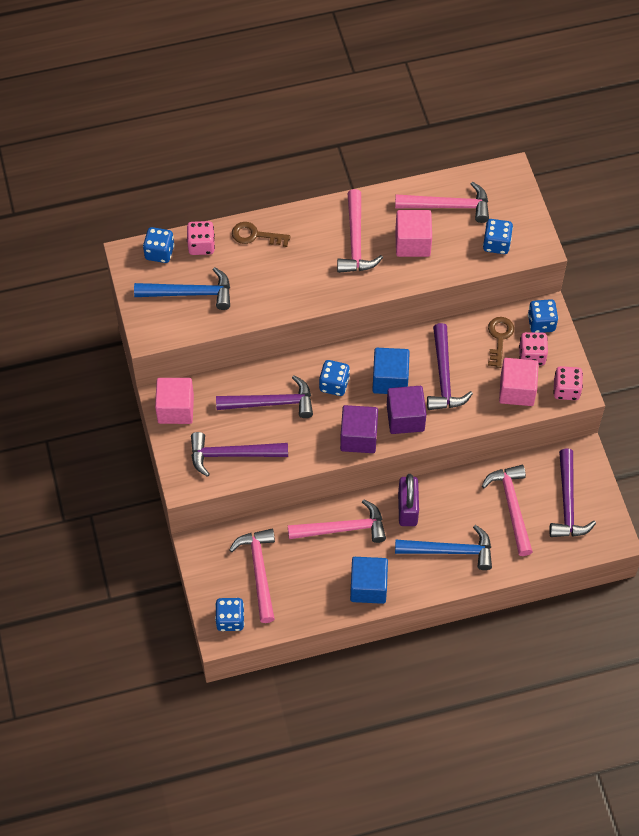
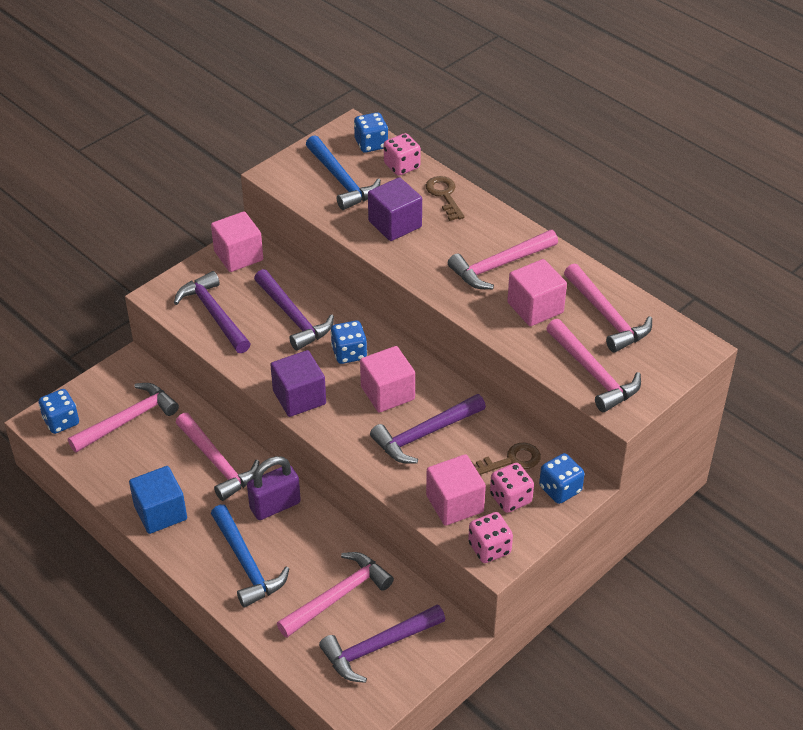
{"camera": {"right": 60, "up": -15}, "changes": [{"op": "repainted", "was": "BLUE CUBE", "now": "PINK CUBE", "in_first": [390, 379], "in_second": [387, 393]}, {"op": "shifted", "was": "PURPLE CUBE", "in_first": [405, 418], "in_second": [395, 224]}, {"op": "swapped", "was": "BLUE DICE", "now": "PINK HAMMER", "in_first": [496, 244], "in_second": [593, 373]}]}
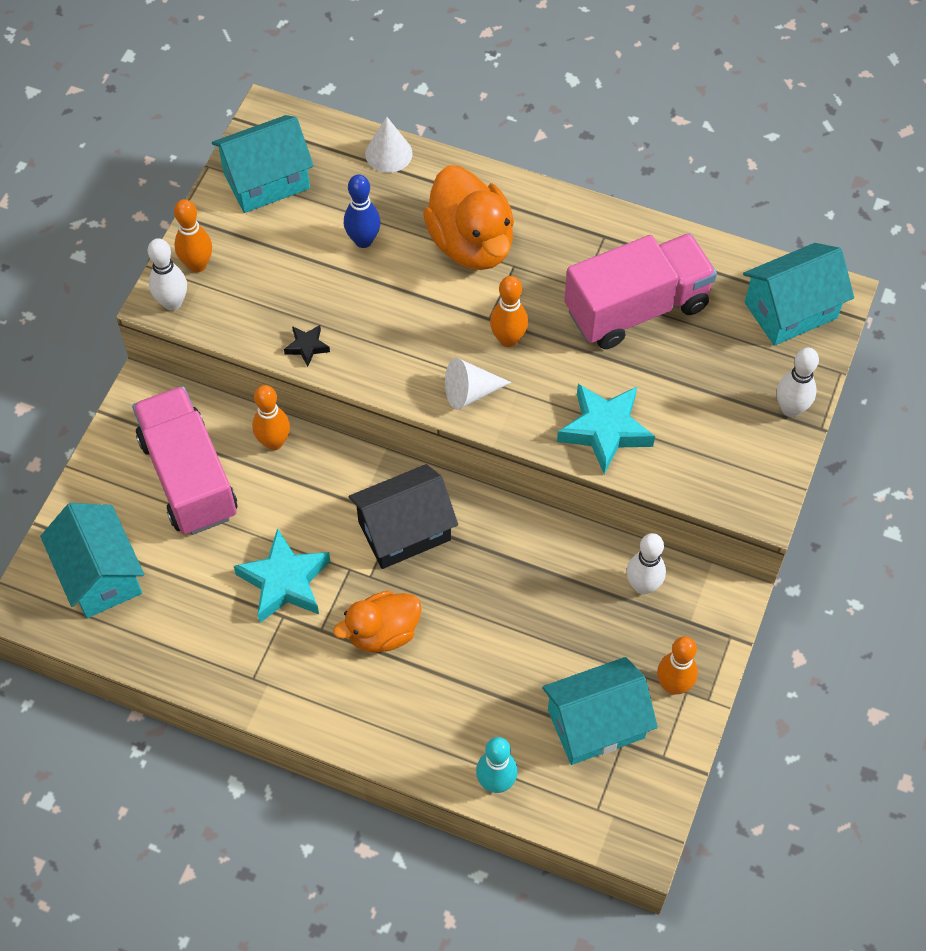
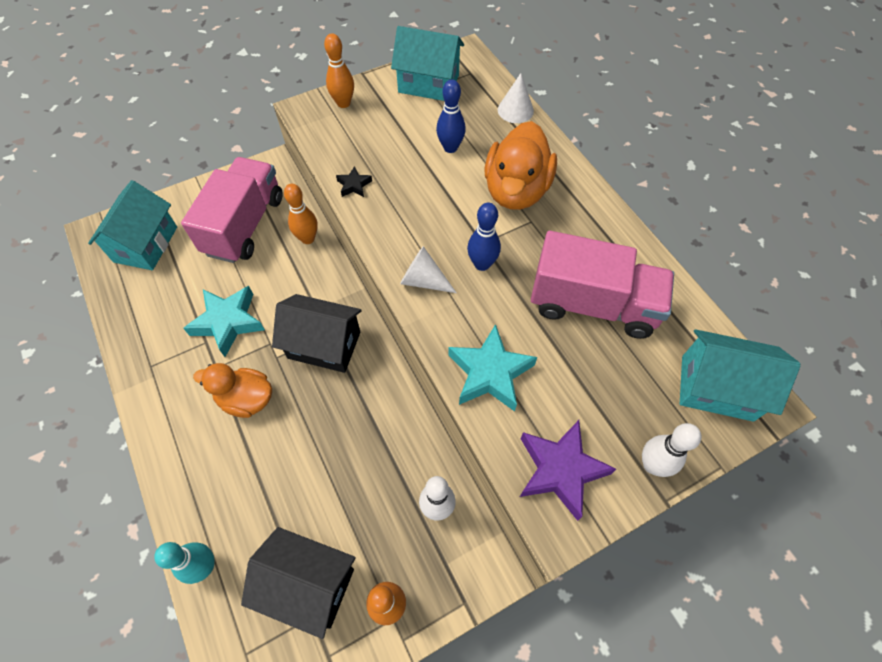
{"camera": {"right": 40, "up": 0}, "changes": [{"op": "repainted", "was": "TURQUOISE HOUSE", "now": "BLACK HOUSE", "in_first": [596, 724], "in_second": [308, 584]}, {"op": "repainted", "was": "ORANGE BOWLING PIN", "now": "BLUE BOWLING PIN", "in_first": [508, 339], "in_second": [482, 264]}, {"op": "new", "now": "PURPLE STAR", "in_second": [560, 470]}, {"op": "gone", "was": "WHITE BOWLING PIN", "in_first": [172, 303]}]}
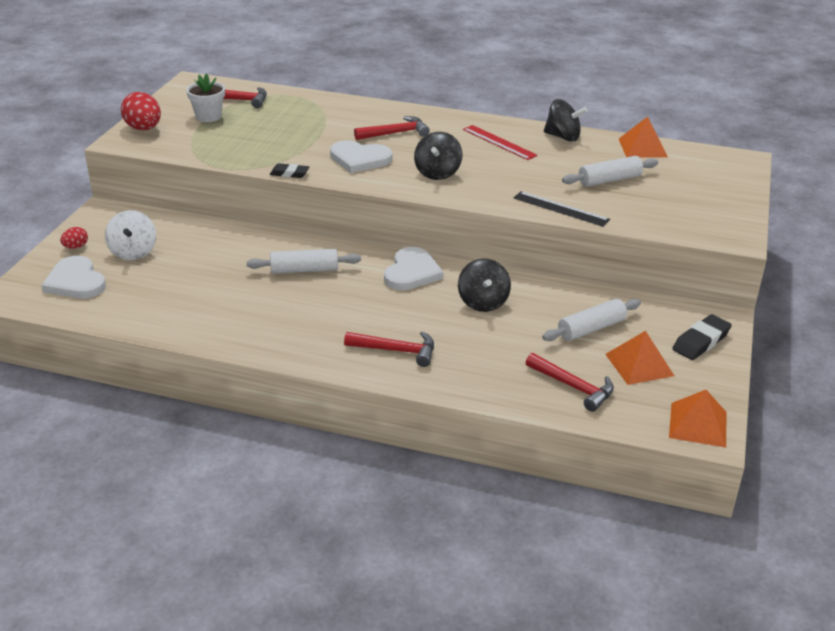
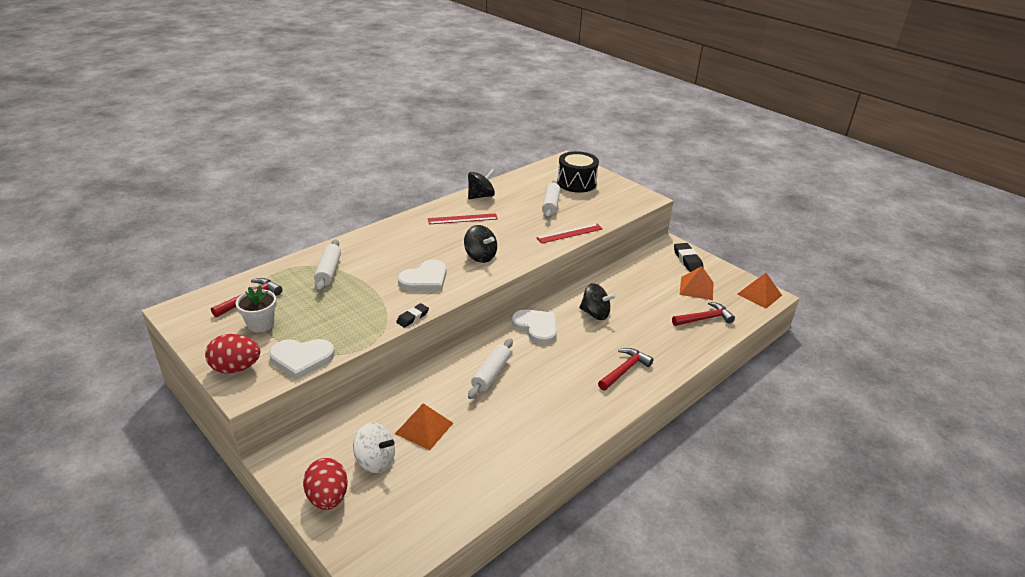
{"camera": {"right": -60, "up": 0}, "changes": [{"op": "shifted", "was": "WHITE HEART", "in_first": [75, 281], "in_second": [301, 358]}, {"op": "scaled", "was": "RED EGG", "in_first": [76, 247], "in_second": [328, 498], "ratio": 1.91}, {"op": "shifted", "was": "WHITE ROLLING PIN", "in_first": [591, 329], "in_second": [329, 271]}, {"op": "shifted", "was": "ORANGE PYRAMID", "in_first": [642, 148], "in_second": [424, 428]}, {"op": "repainted", "was": "BLACK RULER", "now": "RED RULER", "in_first": [560, 209], "in_second": [570, 233]}, {"op": "new", "now": "BLACK DRUM", "in_second": [576, 183]}, {"op": "gone", "was": "RED HAMMER", "in_first": [395, 133]}]}
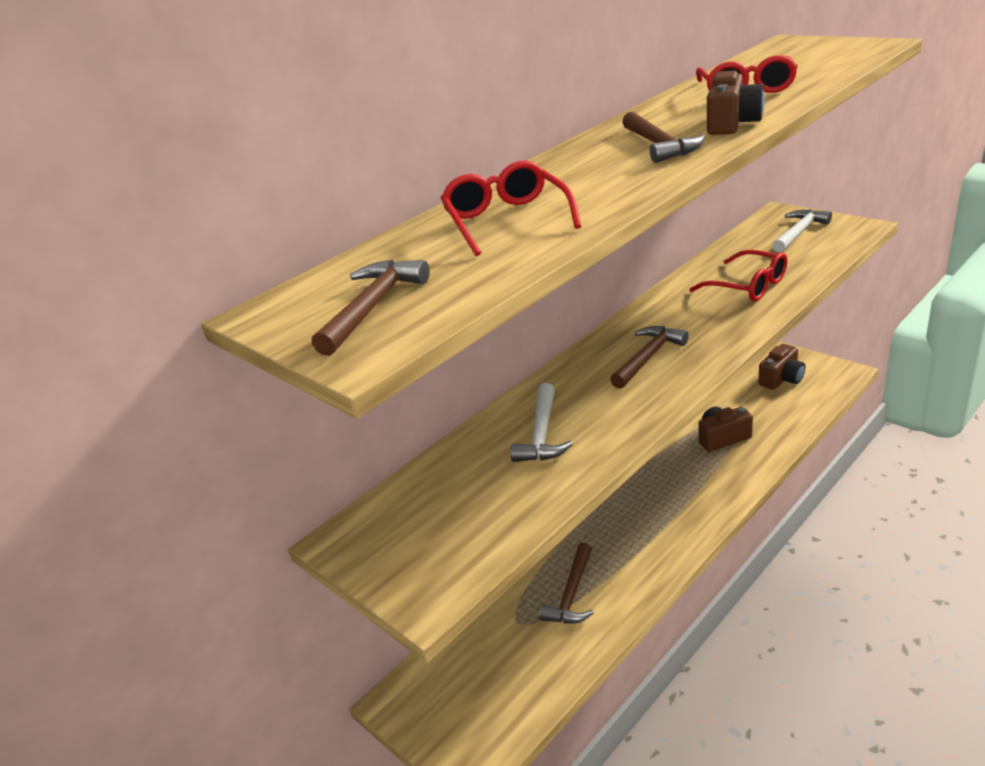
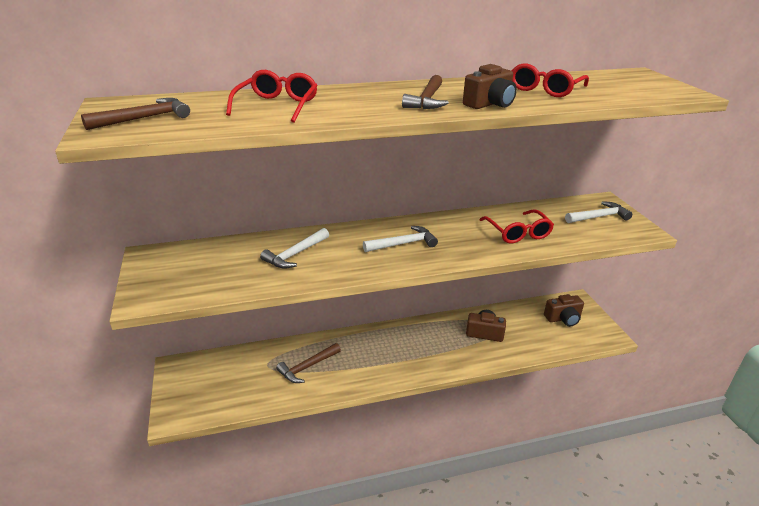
{"camera": {"right": 25, "up": 0}, "changes": [{"op": "repainted", "was": "BROWN HAMMER", "now": "WHITE HAMMER", "in_first": [648, 357], "in_second": [403, 244]}]}
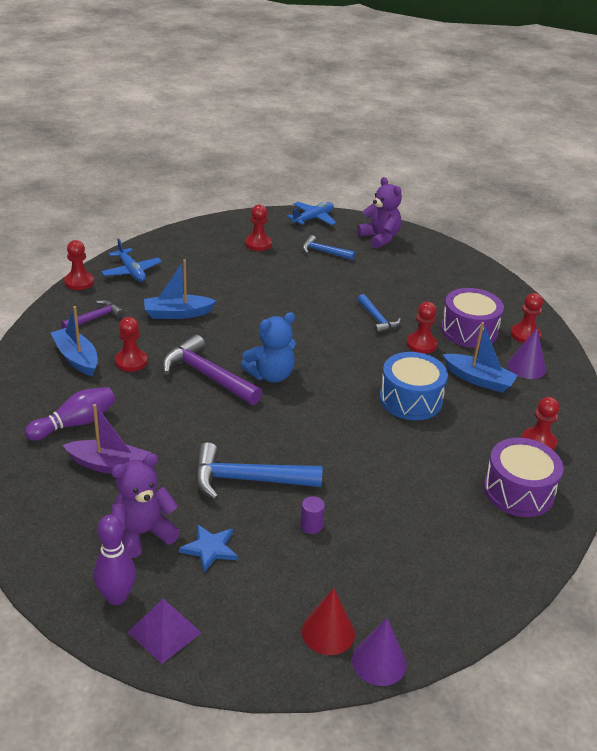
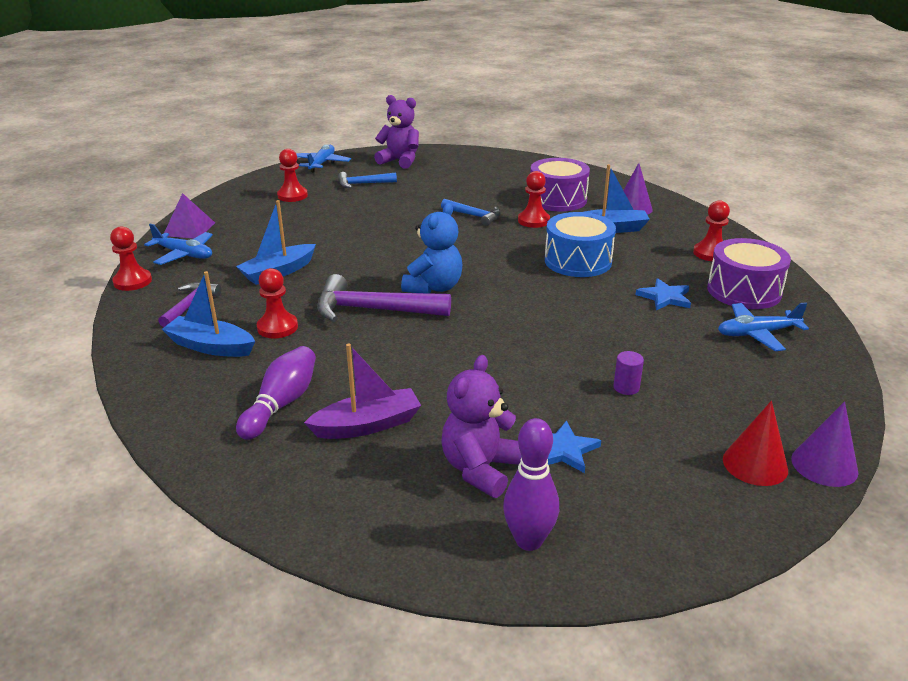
{"camera": {"right": -30, "up": -5}, "changes": [{"op": "shifted", "was": "PURPLE PYRAMID", "in_first": [164, 632], "in_second": [189, 229]}, {"op": "new", "now": "BLUE STAR", "in_second": [665, 297]}, {"op": "new", "now": "BLUE PLANE", "in_second": [757, 334]}, {"op": "gone", "was": "BLUE HAMMER", "in_first": [247, 480]}, {"op": "gone", "was": "RED PAWN", "in_first": [525, 335]}]}
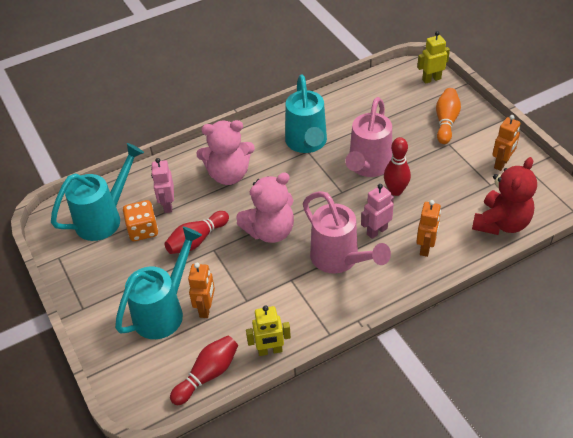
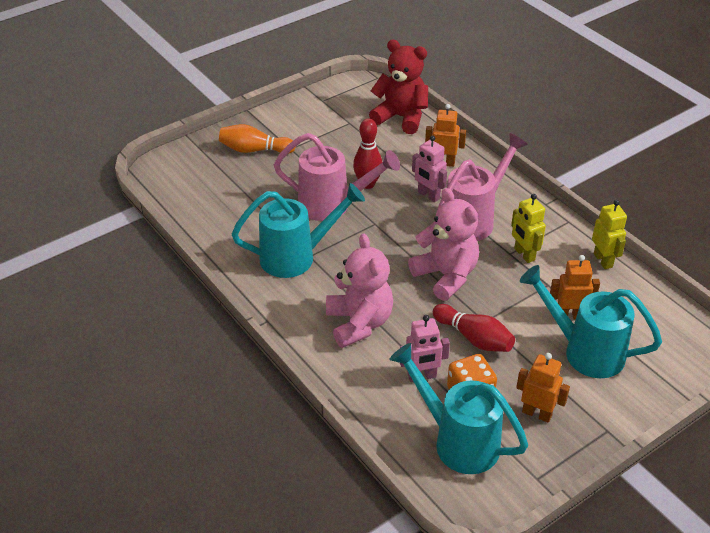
{"camera": {"right": -100, "up": -5}, "changes": [{"op": "shifted", "was": "YELLOW ROBOT", "in_first": [431, 79], "in_second": [524, 254]}, {"op": "shifted", "was": "ORANGE ROBOT", "in_first": [501, 163], "in_second": [537, 413]}, {"op": "gone", "was": "RED BOWLING PIN", "in_first": [207, 375]}]}
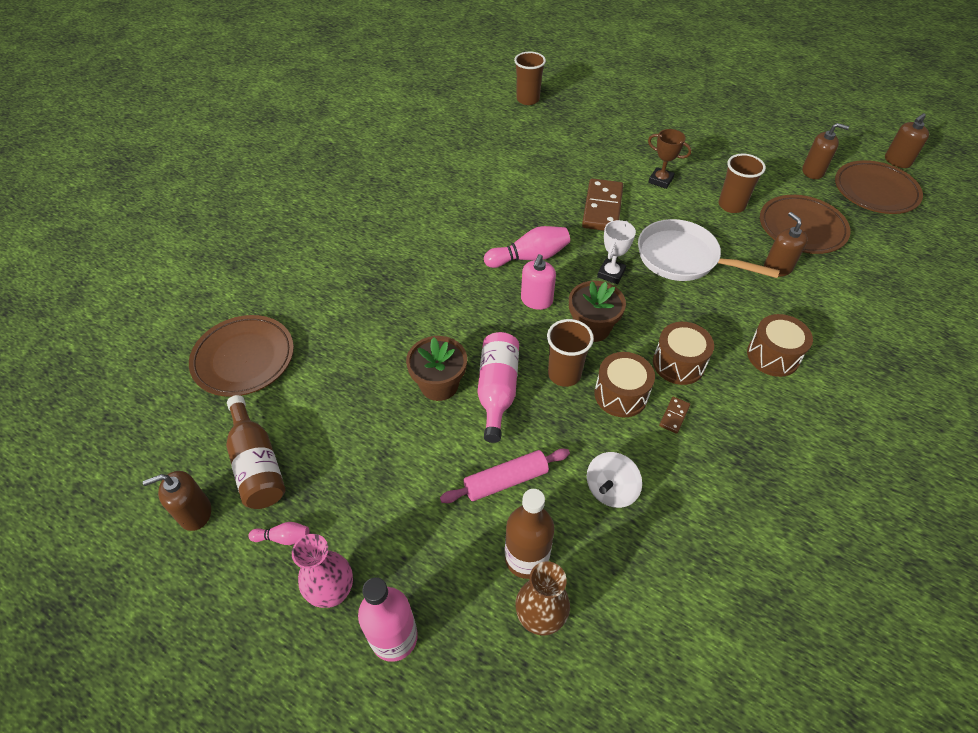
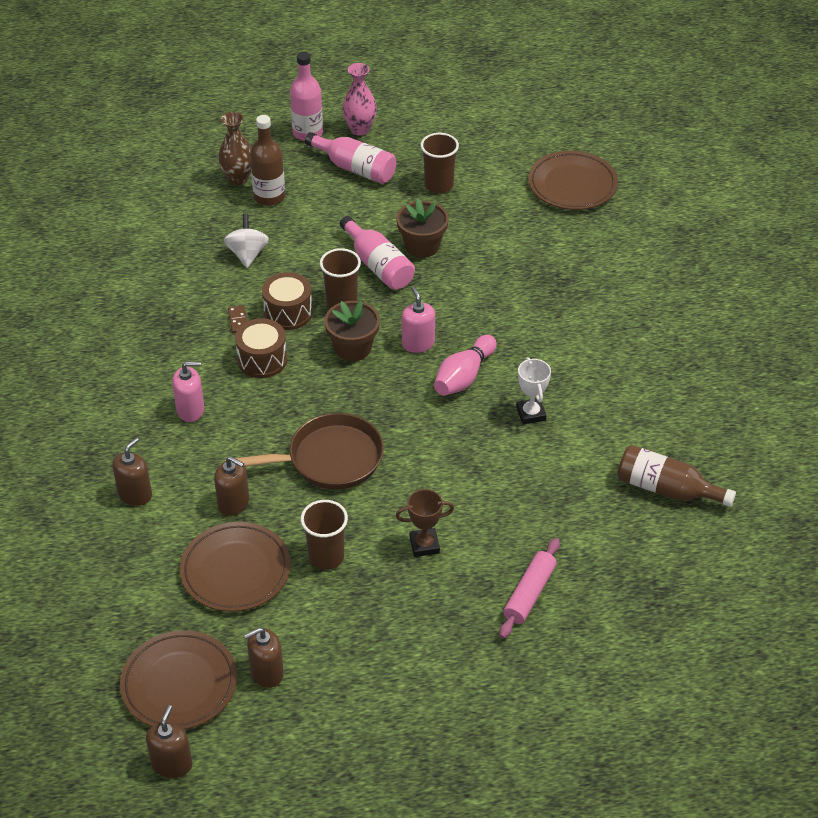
{"camera": {"right": 140, "up": -5}, "changes": [{"op": "shifted", "was": "BROWN SOAP DISPENSER", "in_first": [195, 513], "in_second": [135, 494]}, {"op": "swapped", "was": "BROWN DRUM", "now": "PINK SOAP DISPENSER", "in_first": [773, 356], "in_second": [190, 410]}, {"op": "repainted", "was": "WHITE PAN", "now": "BROWN PAN", "in_first": [682, 258], "in_second": [329, 459]}, {"op": "new", "now": "PINK BOTTLE", "in_second": [355, 168]}, {"op": "shifted", "was": "BROWN CUP", "in_first": [528, 99], "in_second": [439, 185]}, {"op": "shifted", "was": "PINK ROLLING PIN", "in_first": [506, 481], "in_second": [529, 594]}, {"op": "shifted", "was": "WHITE TROPHY", "in_first": [611, 274], "in_second": [530, 414]}, {"op": "shifted", "was": "BROWN BOTTLE", "in_first": [257, 464], "in_second": [666, 489]}, {"op": "gone", "was": "PINK BOWLING PIN", "in_first": [283, 537]}, {"op": "gone", "was": "BROWN DOMINO", "in_first": [602, 208]}]}
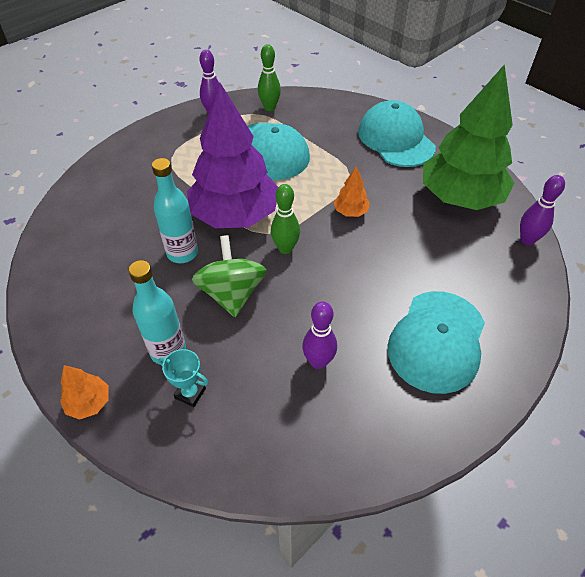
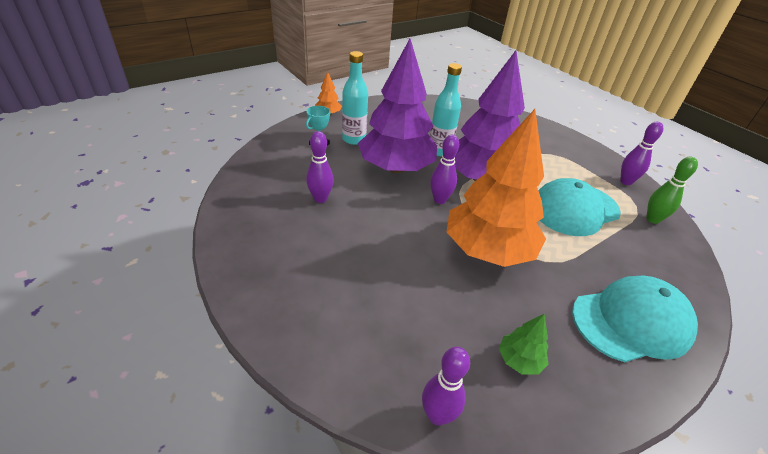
{"camera": {"right": 95, "up": -10}, "changes": [{"op": "swapped", "was": "GREEN SPINNING TOP", "now": "PURPLE TREE", "in_first": [232, 293], "in_second": [396, 168]}, {"op": "repainted", "was": "GREEN BOWLING PIN", "now": "PURPLE BOWLING PIN", "in_first": [285, 248], "in_second": [439, 200]}, {"op": "scaled", "was": "ORANGE TREE", "in_first": [350, 212], "in_second": [488, 250], "ratio": 2.49}, {"op": "scaled", "was": "GREEN TREE", "in_first": [460, 197], "in_second": [519, 360], "ratio": 0.4}, {"op": "gone", "was": "TURQUOISE CAP", "in_first": [437, 341]}]}
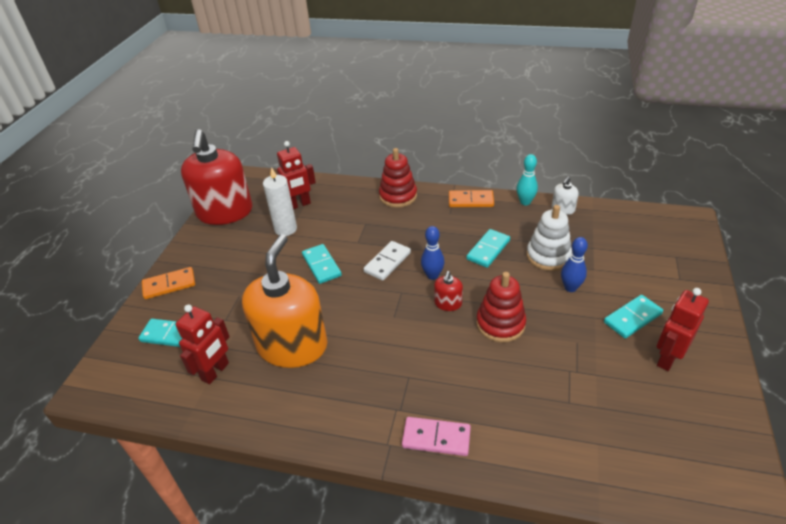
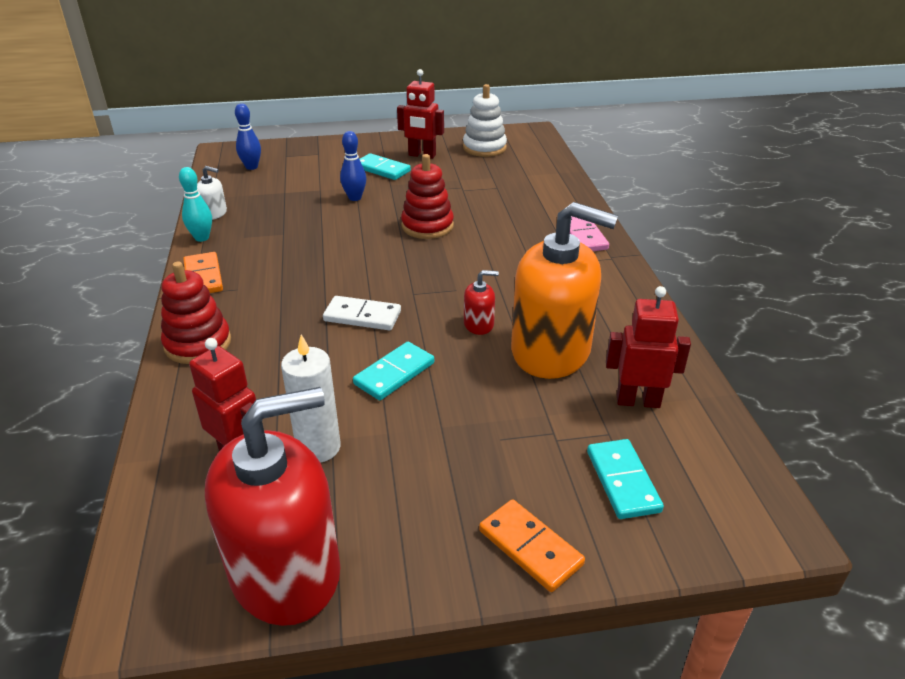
{"camera": {"right": -115, "up": -5}, "changes": [{"op": "shifted", "was": "BLUE BOWLING PIN", "in_first": [432, 275], "in_second": [251, 167]}, {"op": "shifted", "was": "WHITE STACKING TOY", "in_first": [548, 256], "in_second": [484, 148]}, {"op": "shifted", "was": "RED SOAP DISPENSER", "in_first": [448, 303], "in_second": [479, 324]}, {"op": "rotated", "was": "ORANGE SOAP DISPENSER", "in_first": [292, 346], "in_second": [551, 350], "clockwise": -150}, {"op": "gone", "was": "TURQUOISE DOMINO", "in_first": [488, 250]}]}
